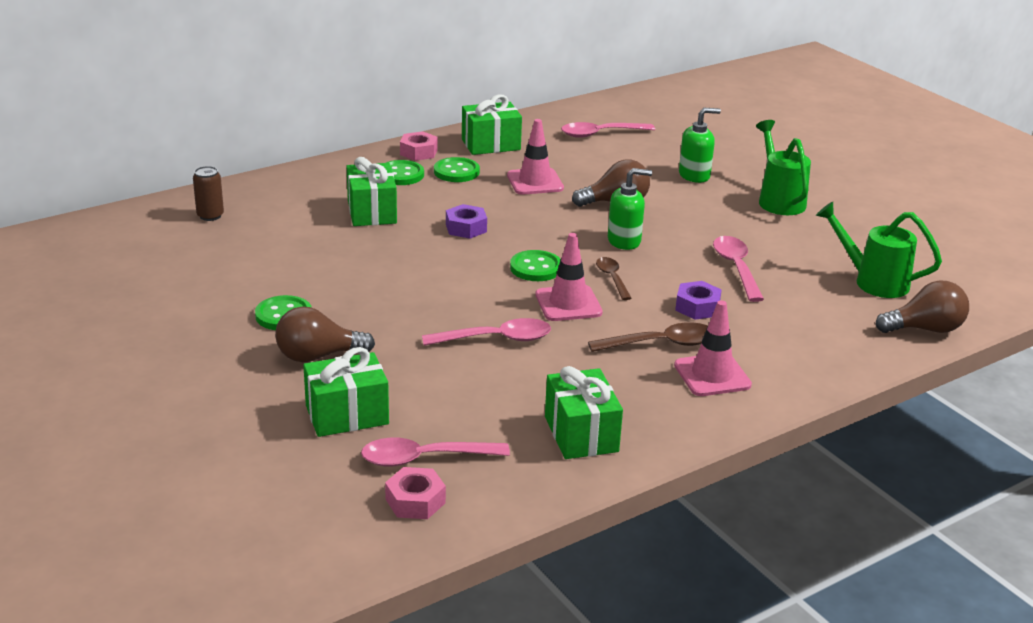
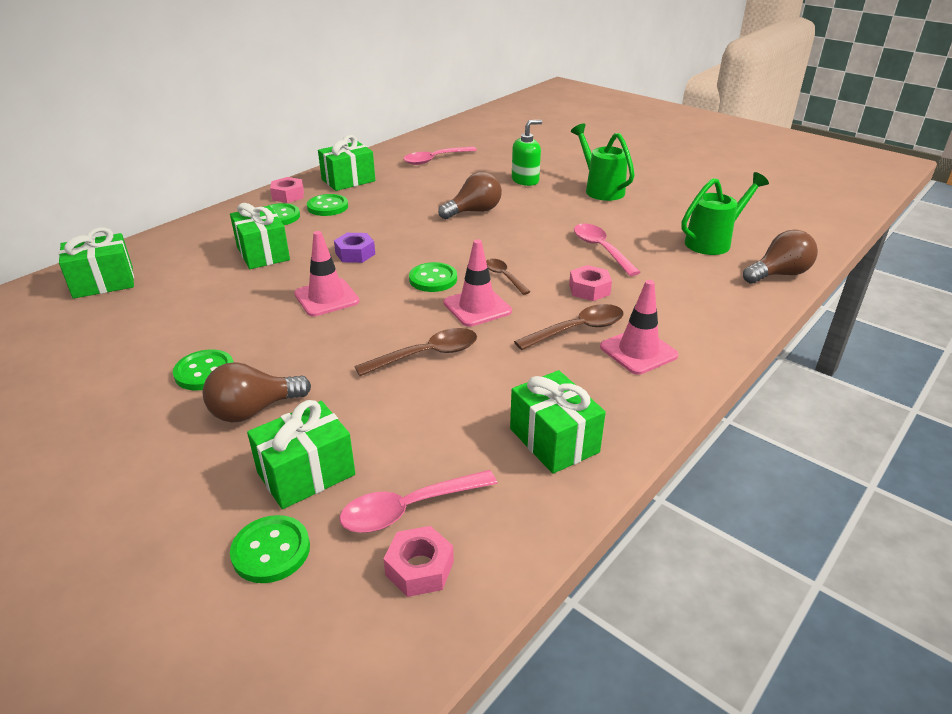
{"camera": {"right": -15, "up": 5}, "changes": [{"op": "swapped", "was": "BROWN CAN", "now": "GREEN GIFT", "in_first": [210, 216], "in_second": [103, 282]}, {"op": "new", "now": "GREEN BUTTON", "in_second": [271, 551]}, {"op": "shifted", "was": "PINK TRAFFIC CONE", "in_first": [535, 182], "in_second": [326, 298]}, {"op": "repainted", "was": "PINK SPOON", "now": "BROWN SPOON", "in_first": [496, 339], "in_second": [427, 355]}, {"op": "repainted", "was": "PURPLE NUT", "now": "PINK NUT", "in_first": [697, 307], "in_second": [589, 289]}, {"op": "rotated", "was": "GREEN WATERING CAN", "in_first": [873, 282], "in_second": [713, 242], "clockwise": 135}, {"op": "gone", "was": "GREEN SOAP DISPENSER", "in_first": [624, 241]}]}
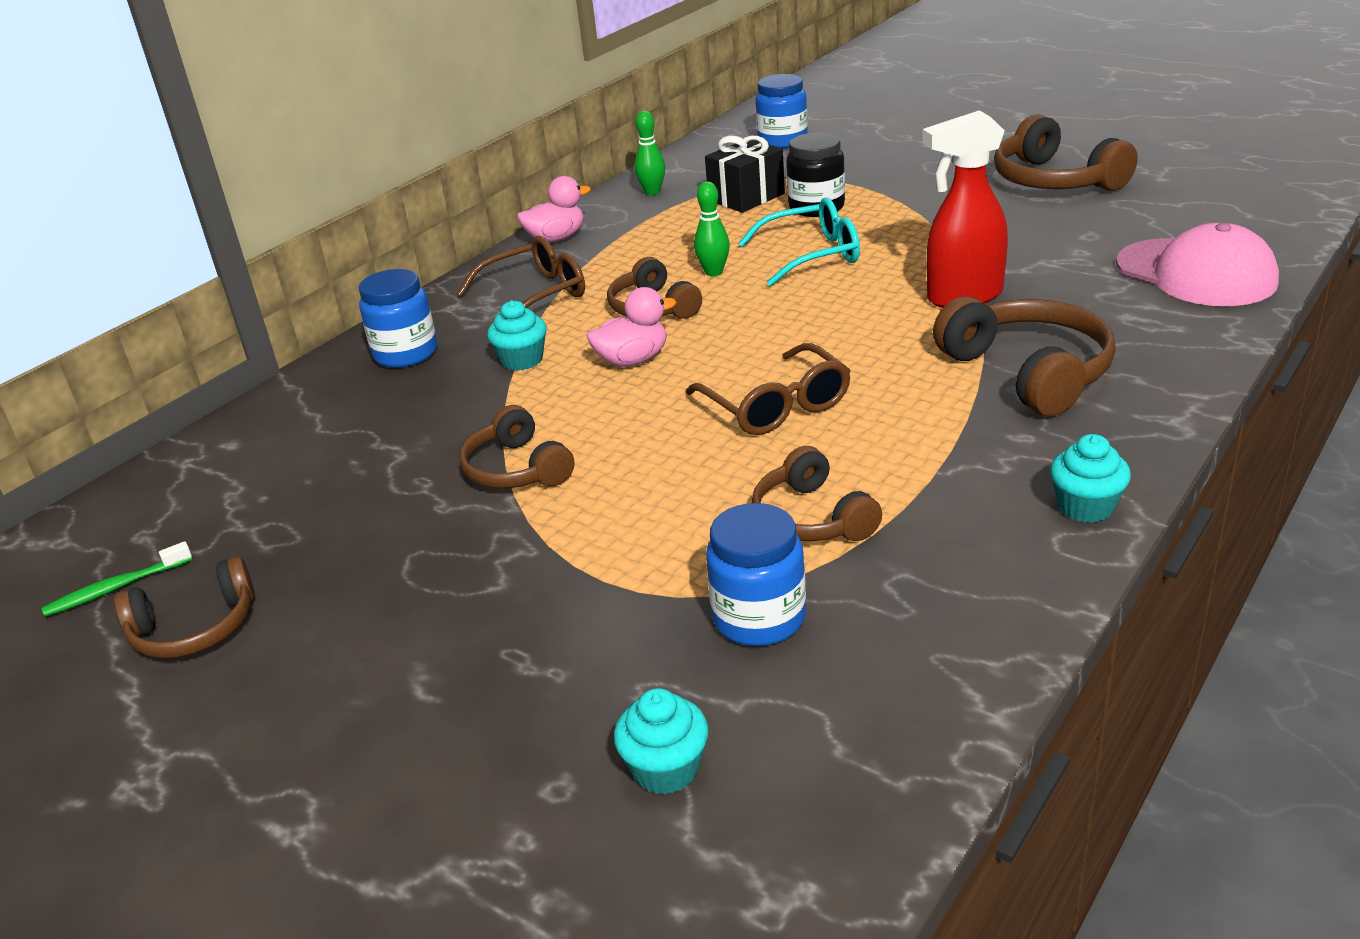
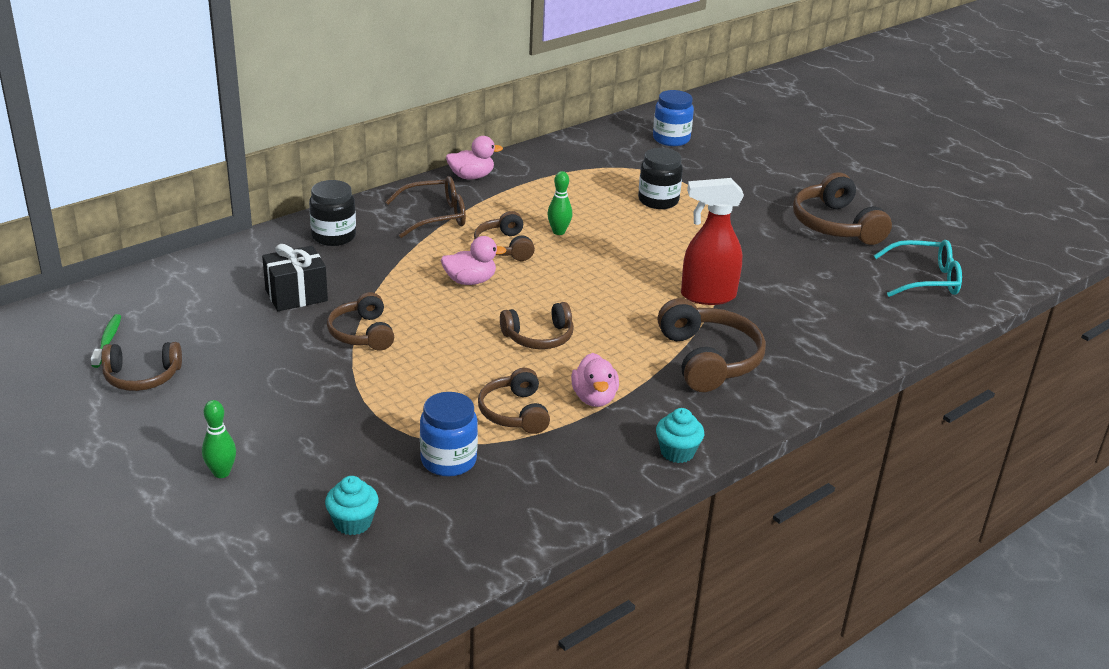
{"camera": {"right": 10, "up": 0}, "changes": [{"op": "rotated", "was": "GREEN TOOTHBRUSH", "in_first": [116, 588], "in_second": [107, 341], "clockwise": 105}, {"op": "shifted", "was": "GREEN BOWLING PIN", "in_first": [652, 192], "in_second": [221, 473]}, {"op": "shifted", "was": "BLACK GIFT", "in_first": [746, 197], "in_second": [296, 295]}, {"op": "repainted", "was": "BLUE JAR", "now": "BLACK JAR", "in_first": [406, 353], "in_second": [334, 236]}, {"op": "swapped", "was": "BROWN GLASSES", "now": "BROWN HEADPHONES", "in_first": [776, 406], "in_second": [539, 337]}, {"op": "new", "now": "PINK DUCK", "in_second": [594, 398]}, {"op": "shifted", "was": "TURQUOISE GLASSES", "in_first": [812, 255], "in_second": [925, 279]}, {"op": "gone", "was": "TURQUOISE CUPCAKE", "in_first": [522, 360]}, {"op": "gone", "was": "PINK CAP", "in_first": [1196, 273]}]}
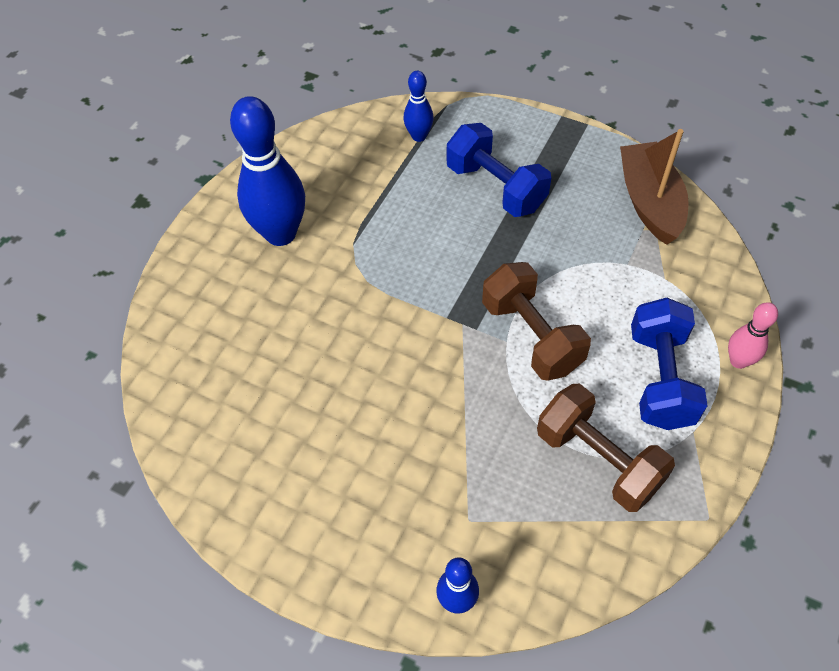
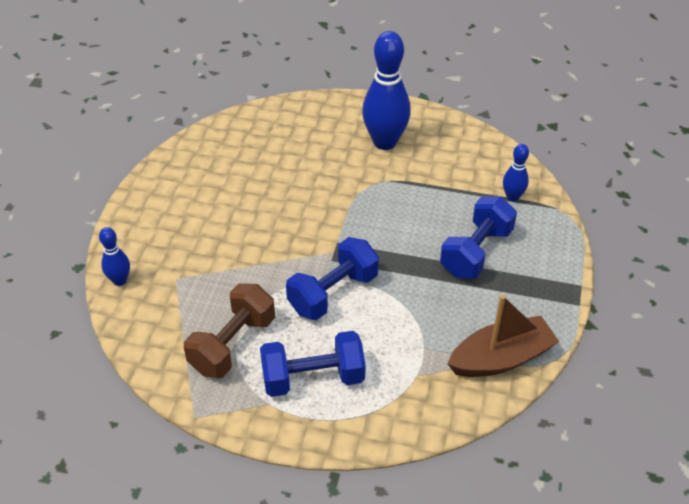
{"camera": {"right": 75, "up": -10}, "changes": [{"op": "repainted", "was": "BROWN DUMBBELL", "now": "BLUE DUMBBELL", "in_first": [531, 336], "in_second": [333, 293]}, {"op": "gone", "was": "PINK BOWLING PIN", "in_first": [738, 361]}]}
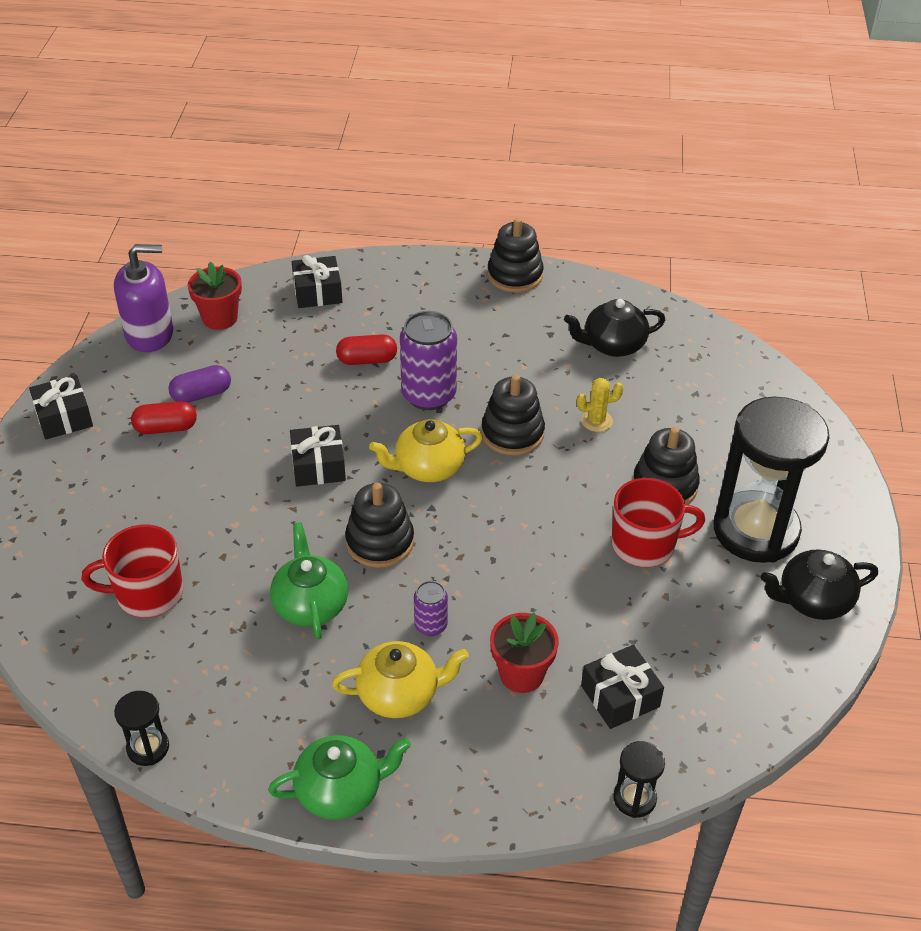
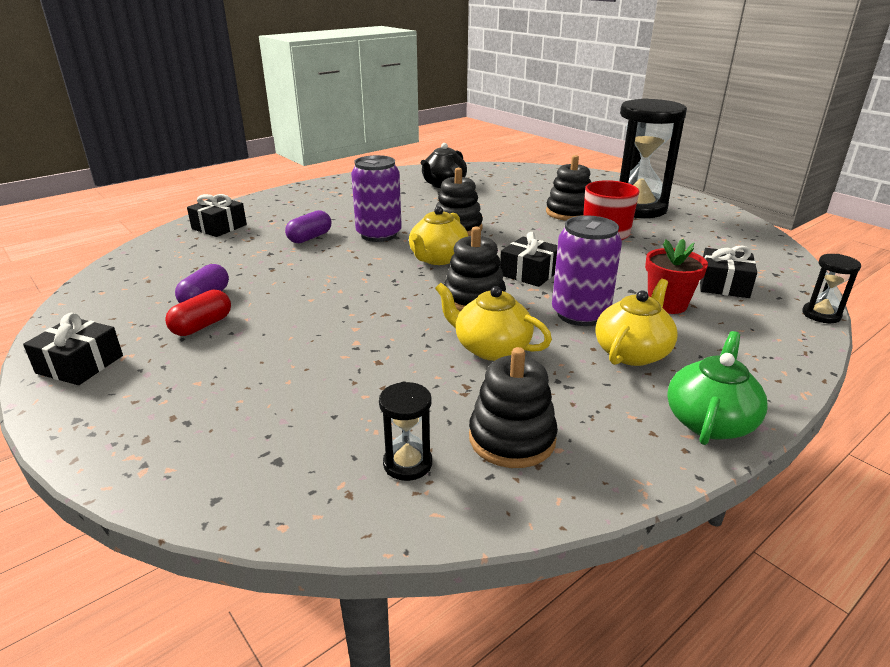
{"camera": {"right": -45, "up": -15}, "changes": [{"op": "repainted", "was": "RED CAPSULE", "now": "PURPLE CAPSULE", "in_first": [367, 360], "in_second": [310, 238]}, {"op": "shifted", "was": "BLACK HOURGLASS", "in_first": [148, 748], "in_second": [407, 463]}, {"op": "repainted", "was": "GREEN TEAPOT", "now": "YELLOW TEAPOT", "in_first": [310, 604], "in_second": [491, 348]}, {"op": "shifted", "was": "BLACK STACKING TOY", "in_first": [515, 275], "in_second": [512, 439]}, {"op": "shifted", "was": "BLACK GIFT", "in_first": [318, 466], "in_second": [529, 273]}, {"op": "scaled", "was": "PURPLE CAN", "in_first": [431, 625], "in_second": [580, 314], "ratio": 1.95}, {"op": "gone", "was": "RED MUG", "in_first": [147, 594]}, {"op": "gone", "was": "PURPLE SOAP DISPENSER", "in_first": [150, 334]}, {"op": "gone", "was": "RED FLOWER POT", "in_first": [220, 318]}, {"op": "gone", "was": "YELLOW CACTUS", "in_first": [596, 421]}, {"op": "gone", "was": "BLACK TEAPOT", "in_first": [813, 600]}]}
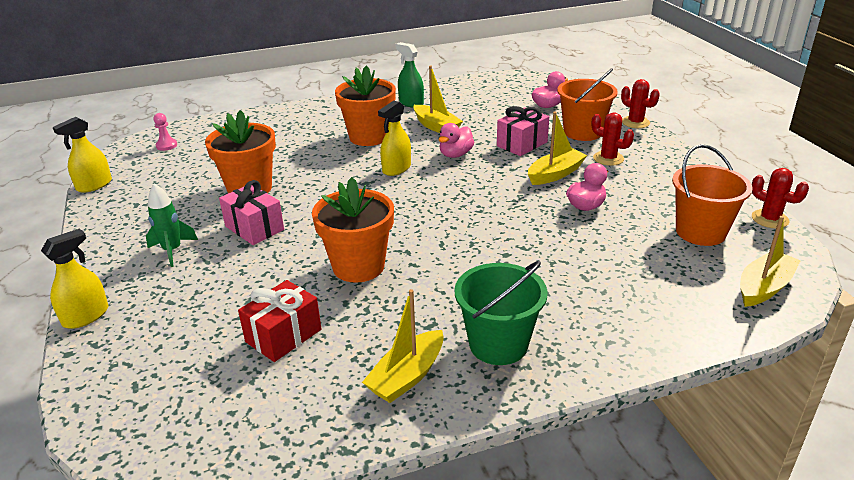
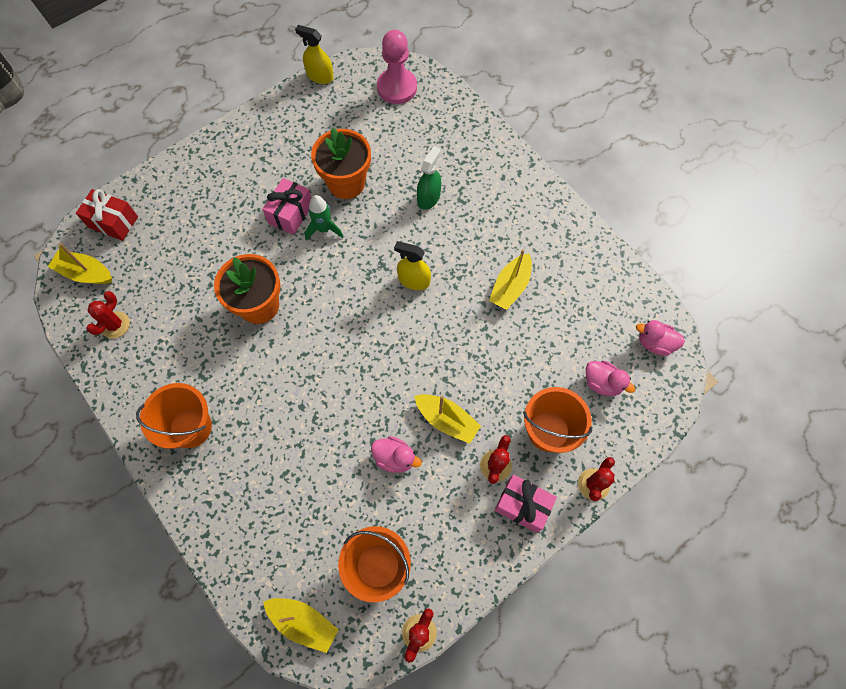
{"camera": {"right": 70, "up": 35}, "changes": [{"op": "shifted", "was": "YELLOW BOAT", "in_first": [407, 376], "in_second": [85, 273]}, {"op": "shifted", "was": "RED GIFT", "in_first": [283, 336], "in_second": [113, 222]}, {"op": "new", "now": "RED CACTUS", "in_second": [115, 325]}, {"op": "repainted", "was": "GREEN BUCKET", "now": "ORANGE BUCKET", "in_first": [498, 344], "in_second": [190, 427]}, {"op": "shifted", "was": "GREEN ROCKET", "in_first": [172, 251], "in_second": [324, 229]}, {"op": "scaled", "was": "PINK PAWN", "in_first": [166, 145], "in_second": [397, 87], "ratio": 2.19}, {"op": "shifted", "was": "GREEN SPRAY BOTTLE", "in_first": [411, 103], "in_second": [428, 197]}, {"op": "shifted", "was": "PINK GIFT", "in_first": [522, 144], "in_second": [522, 506]}, {"op": "shifted", "was": "PINK DUCK", "in_first": [455, 154], "in_second": [654, 343]}, {"op": "gone", "was": "YELLOW SPRAY BOTTLE", "in_first": [86, 316]}, {"op": "gone", "was": "ORANGE FLOWER POT", "in_first": [369, 137]}]}
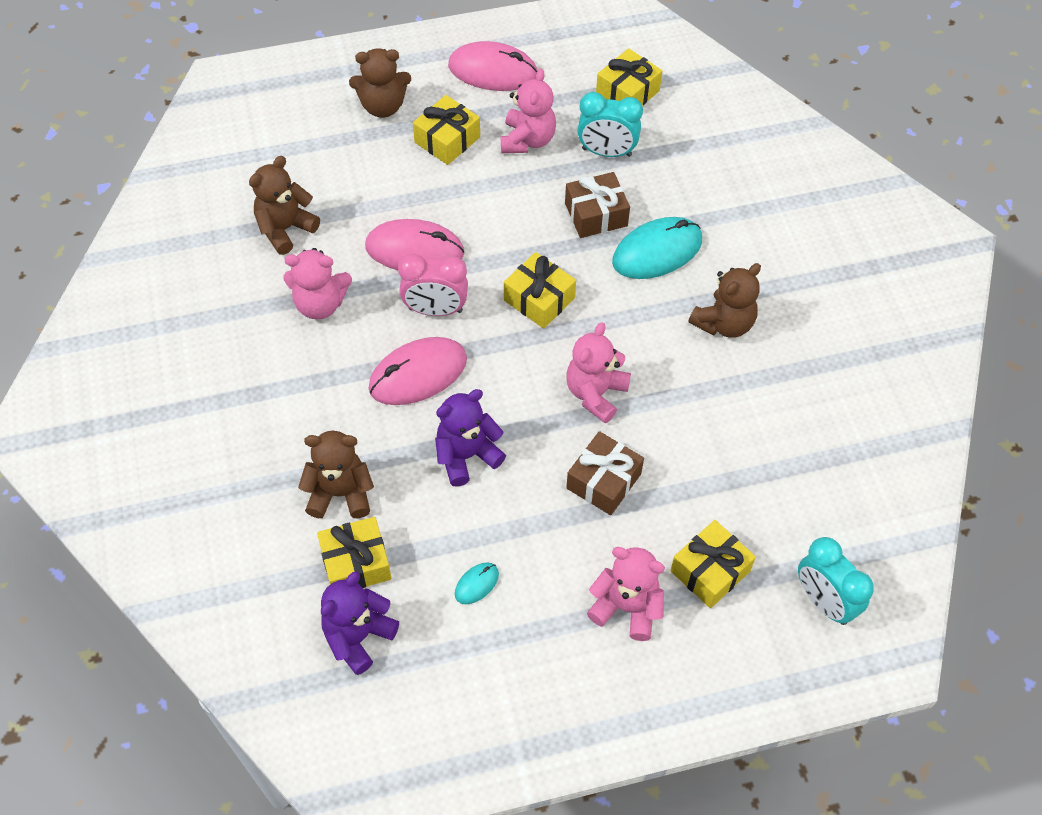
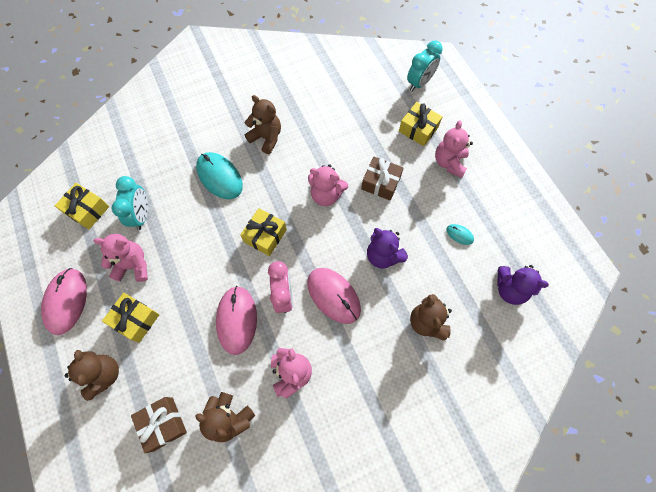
{"camera": {"right": -100, "up": 10}, "changes": [{"op": "shifted", "was": "BROWN GIFT", "in_first": [596, 214], "in_second": [163, 423]}, {"op": "gone", "was": "YELLOW GIFT", "in_first": [356, 563]}]}
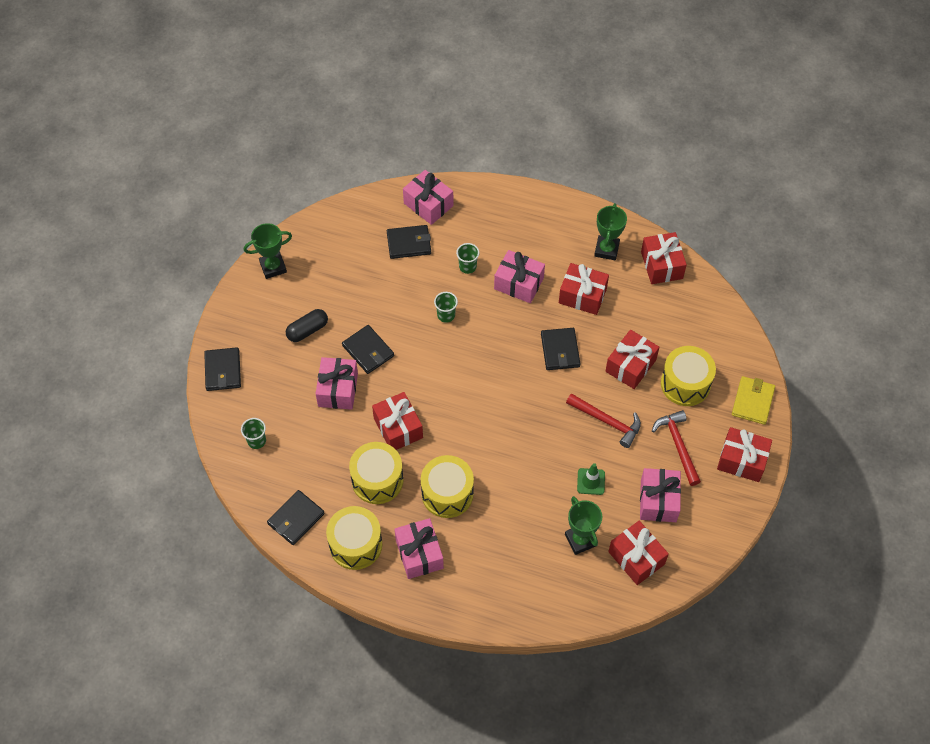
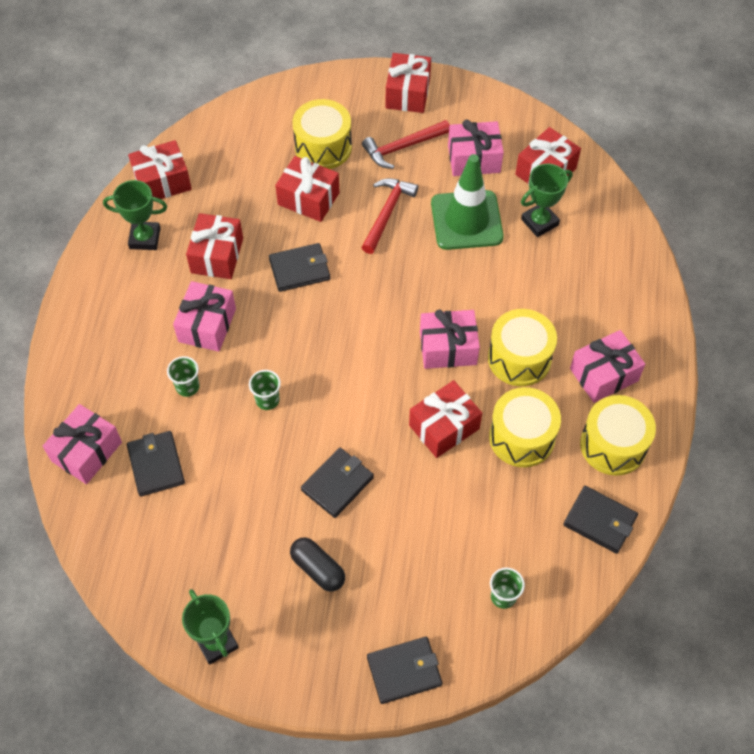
{"camera": {"right": -100, "up": 0}, "changes": [{"op": "shifted", "was": "PINK GIFT", "in_first": [338, 390], "in_second": [448, 348]}, {"op": "scaled", "was": "GREEN TRAFFIC CONE", "in_first": [591, 481], "in_second": [466, 220], "ratio": 2.13}, {"op": "gone", "was": "YELLOW WALLET", "in_first": [752, 401]}]}
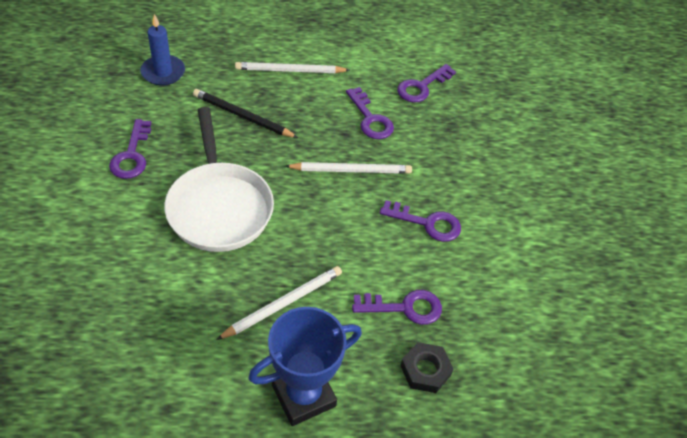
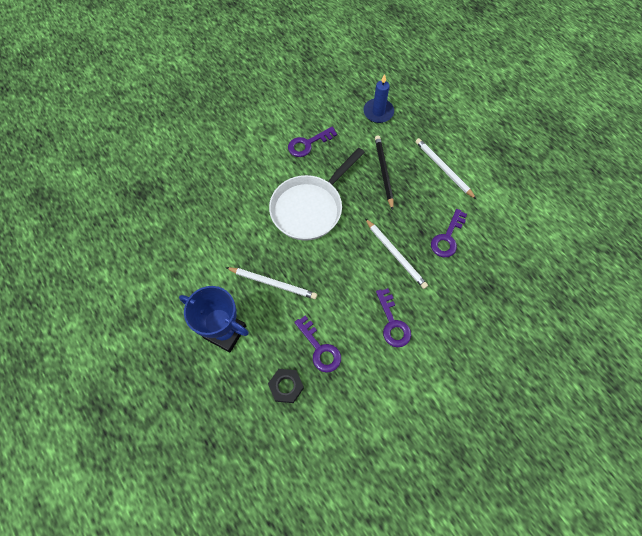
{"camera": {"right": 60, "up": 15}, "changes": [{"op": "gone", "was": "PURPLE KEY", "in_first": [422, 87]}]}
